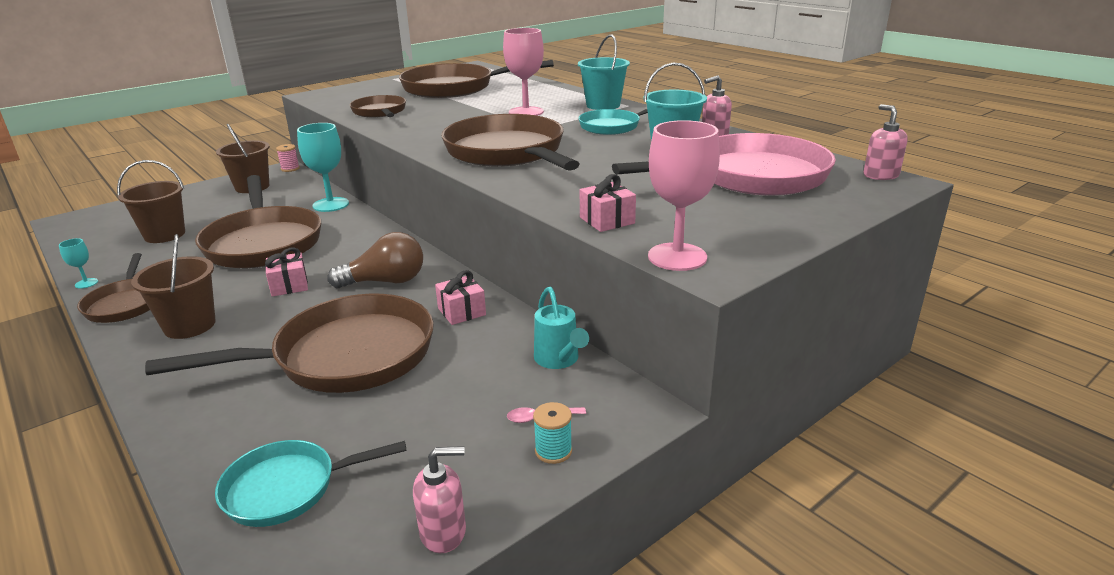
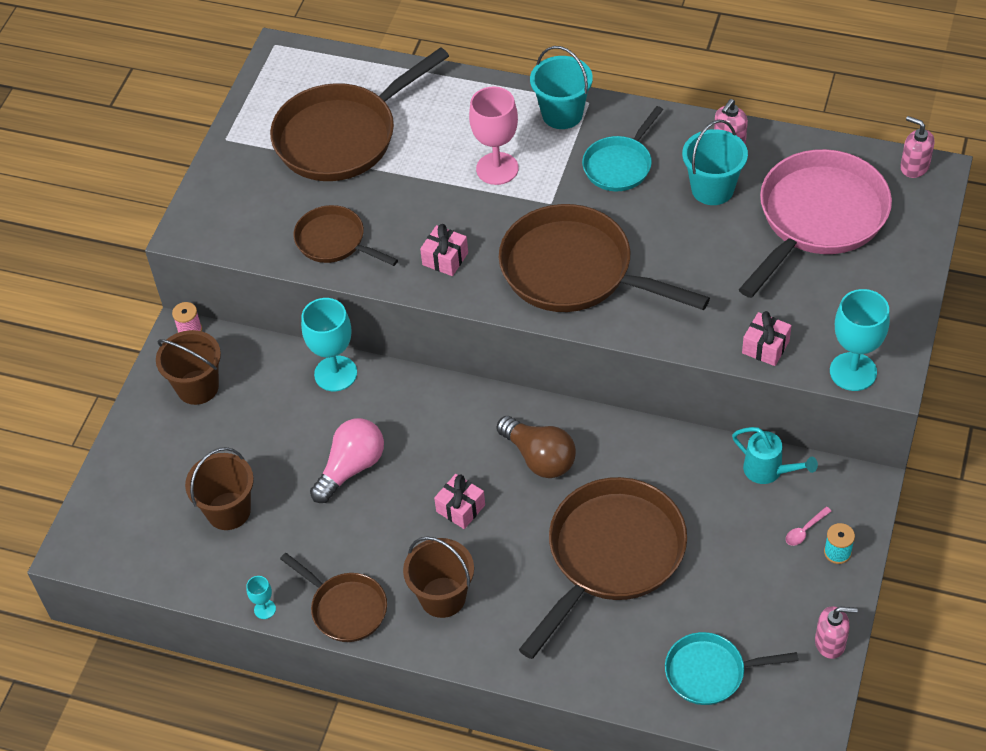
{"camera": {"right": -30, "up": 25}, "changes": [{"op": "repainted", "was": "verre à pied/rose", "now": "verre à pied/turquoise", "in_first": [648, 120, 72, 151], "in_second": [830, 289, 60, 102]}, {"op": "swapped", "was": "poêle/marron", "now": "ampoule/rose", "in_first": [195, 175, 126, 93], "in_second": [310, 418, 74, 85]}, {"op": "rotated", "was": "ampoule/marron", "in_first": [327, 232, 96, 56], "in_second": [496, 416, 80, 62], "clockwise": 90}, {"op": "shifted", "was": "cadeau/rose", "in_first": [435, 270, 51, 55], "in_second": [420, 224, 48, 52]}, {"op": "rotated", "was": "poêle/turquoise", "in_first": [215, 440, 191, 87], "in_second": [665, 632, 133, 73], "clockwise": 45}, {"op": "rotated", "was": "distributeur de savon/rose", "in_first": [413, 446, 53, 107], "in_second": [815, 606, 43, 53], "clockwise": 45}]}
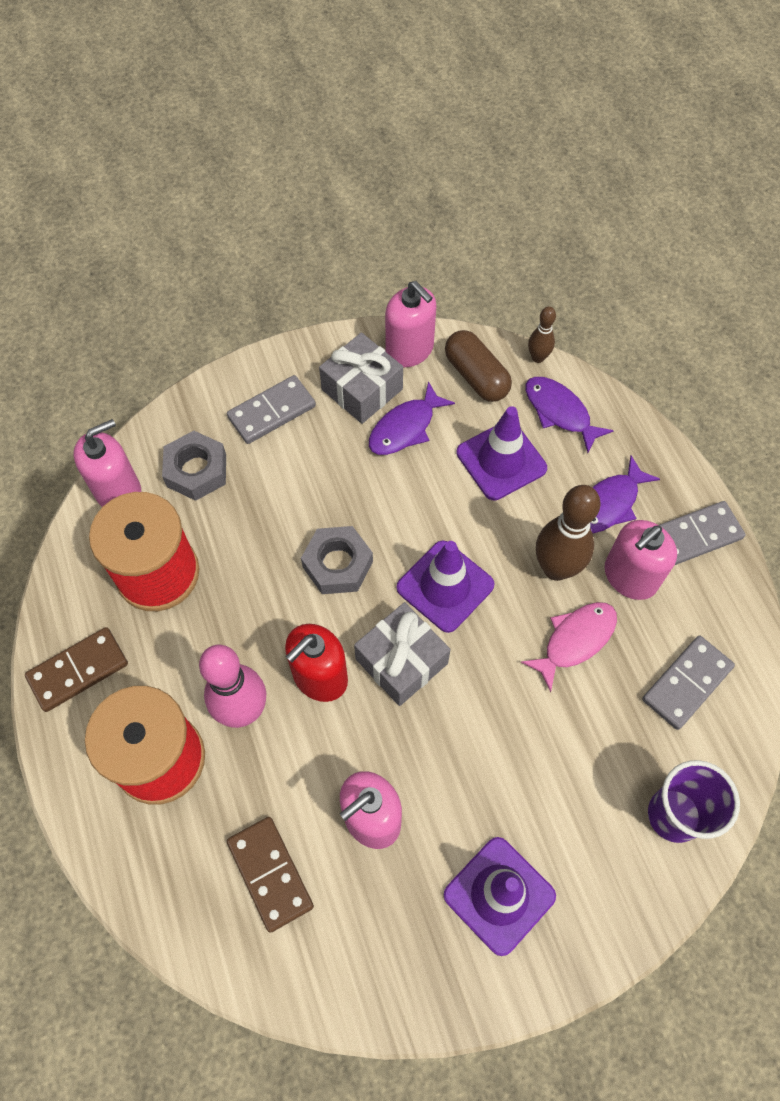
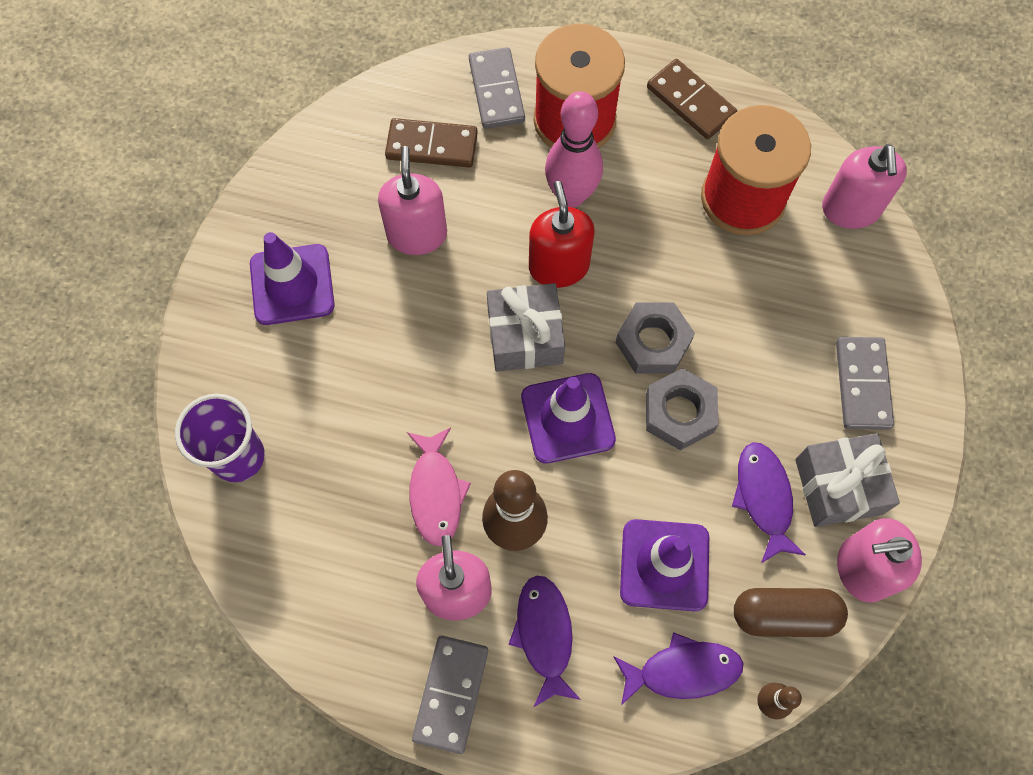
{"camera": {"right": 125, "up": 5}, "changes": [{"op": "shifted", "was": "écrou/gris", "in_first": [162, 431, 64, 70], "in_second": [646, 368, 73, 82]}, {"op": "rotated", "was": "domino/marron", "in_first": [25, 627, 103, 85], "in_second": [647, 59, 90, 80], "clockwise": -45}, {"op": "shifted", "was": "domino/gris", "in_first": [642, 636, 93, 94], "in_second": [469, 47, 56, 82]}]}
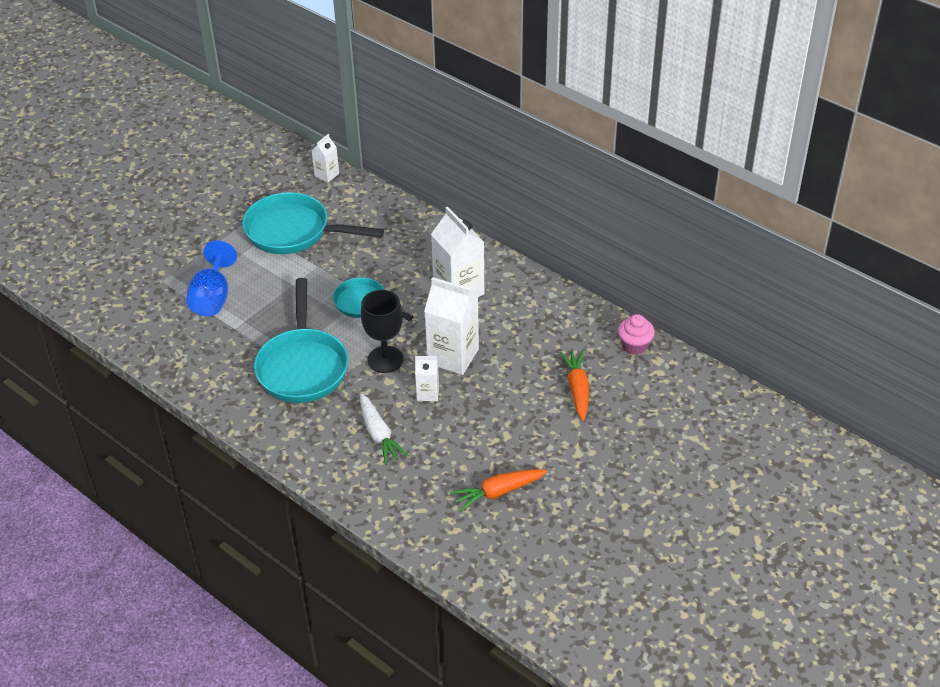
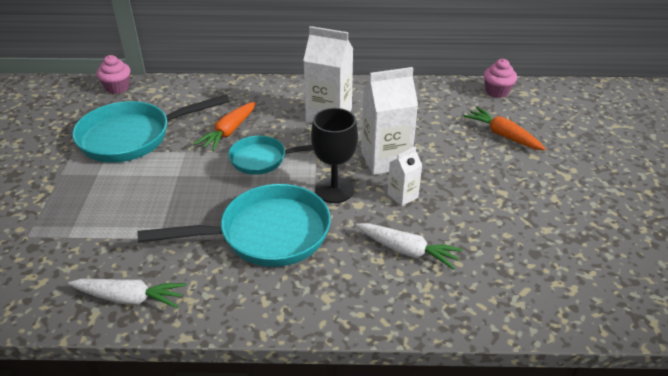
{"camera": {"right": -40, "up": -5}, "changes": [{"op": "swapped", "was": "brique de lait/blanc", "now": "muffin/rose", "in_first": [311, 134, 28, 49], "in_second": [97, 55, 33, 39]}, {"op": "gone", "was": "verre à pied/bleu", "in_first": [186, 240, 51, 76]}, {"op": "rotated", "was": "poêle/turquoise", "in_first": [254, 278, 95, 125], "in_second": [138, 184, 193, 83], "clockwise": -60}, {"op": "shifted", "was": "carotte/orange", "in_first": [450, 469, 98, 43], "in_second": [194, 102, 62, 49]}, {"op": "new", "now": "carotte/blanc", "in_second": [68, 279, 118, 29]}]}
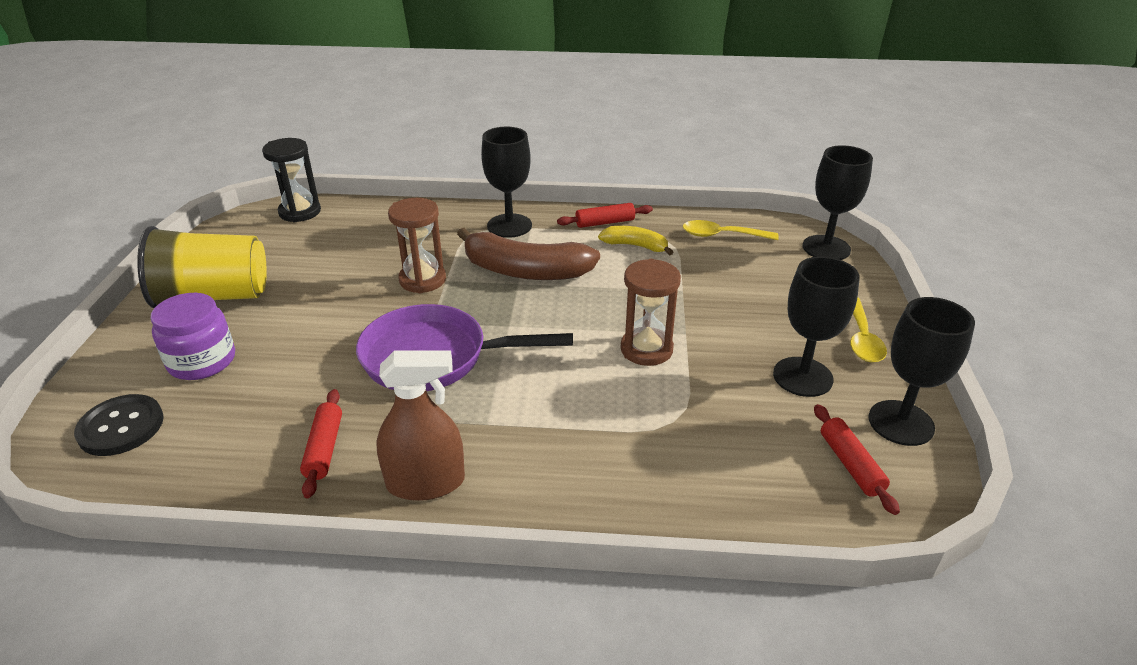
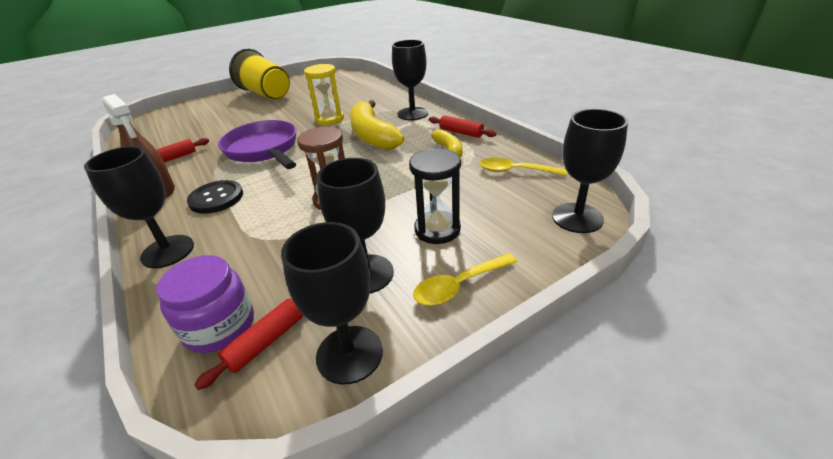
{"camera": {"right": 55, "up": 0}, "changes": [{"op": "shifted", "was": "sablier/noir", "in_first": [262, 138, 59, 84], "in_second": [409, 148, 52, 96]}, {"op": "repainted", "was": "sablier/marron", "now": "sablier/jaune", "in_first": [388, 198, 58, 95], "in_second": [304, 64, 40, 61]}, {"op": "rotated", "was": "cuillère/jaune", "in_first": [683, 220, 96, 20], "in_second": [479, 157, 88, 19], "clockwise": -45}, {"op": "repainted", "was": "banane/marron", "now": "banane/jaune", "in_first": [457, 228, 143, 52], "in_second": [350, 100, 54, 50]}, {"op": "shifted", "was": "bocal/violet", "in_first": [150, 293, 85, 87], "in_second": [157, 255, 97, 98]}, {"op": "shifted", "was": "bouton/noir", "in_first": [74, 394, 90, 62], "in_second": [187, 180, 56, 34]}, {"op": "new", "now": "verre à pied/noir", "in_second": [84, 146, 110, 122]}]}
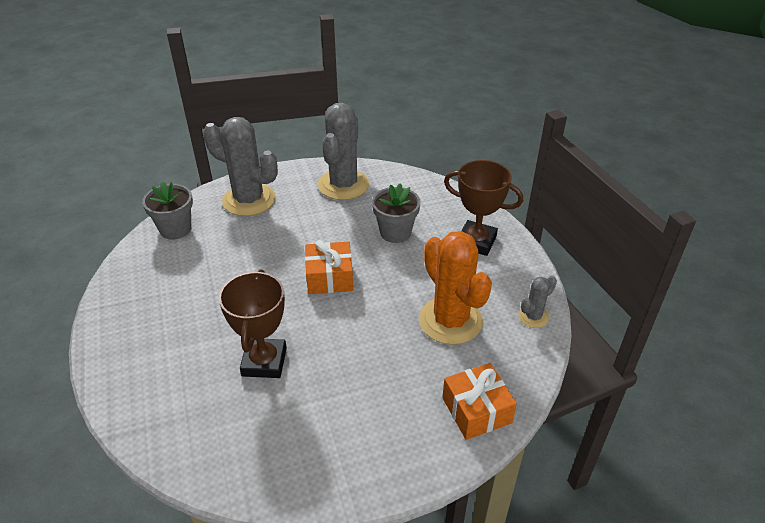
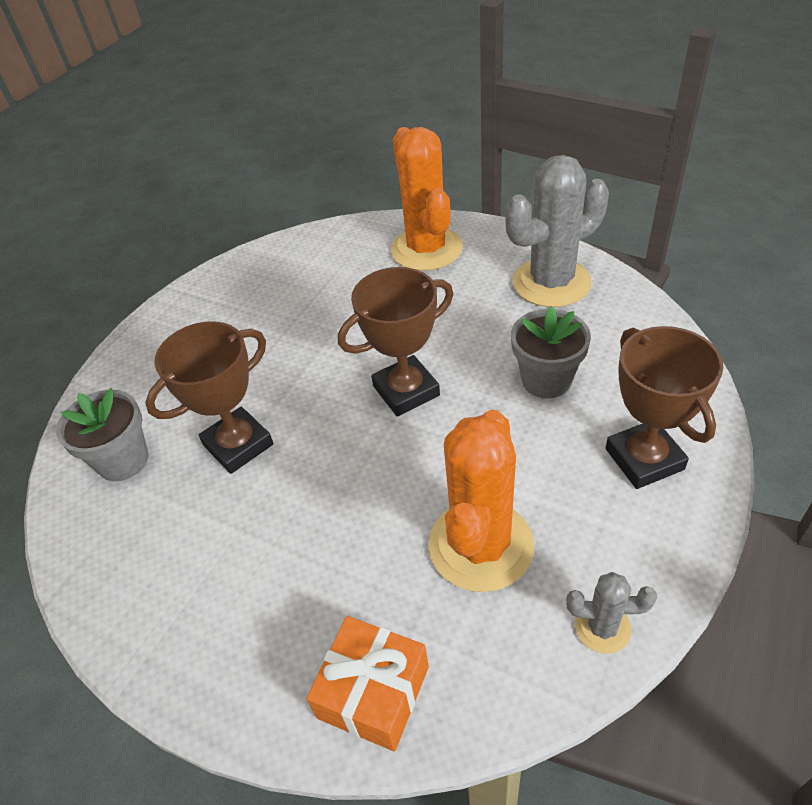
{"camera": {"right": 50, "up": 5}, "changes": [{"op": "repainted", "was": "cactus/gris", "now": "cactus/orange", "in_first": [203, 117, 75, 99], "in_second": [391, 127, 72, 144]}, {"op": "shifted", "was": "pot de fleurs/gris", "in_first": [142, 181, 51, 59], "in_second": [56, 388, 93, 94]}, {"op": "swapped", "was": "cadeau/orange", "now": "trophée/marron", "in_first": [305, 240, 48, 54], "in_second": [338, 267, 115, 149]}]}
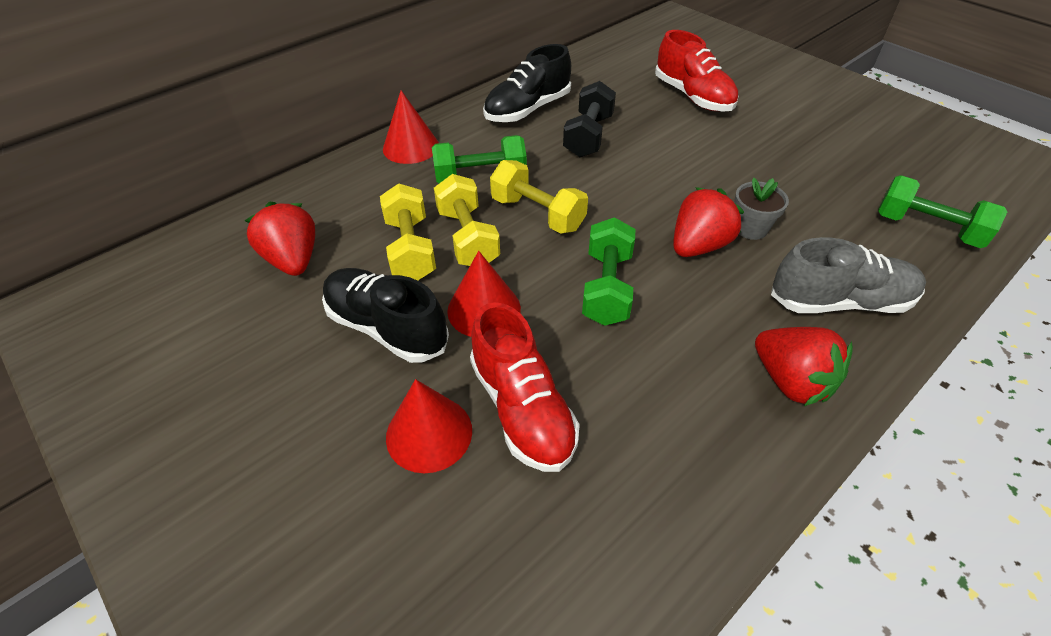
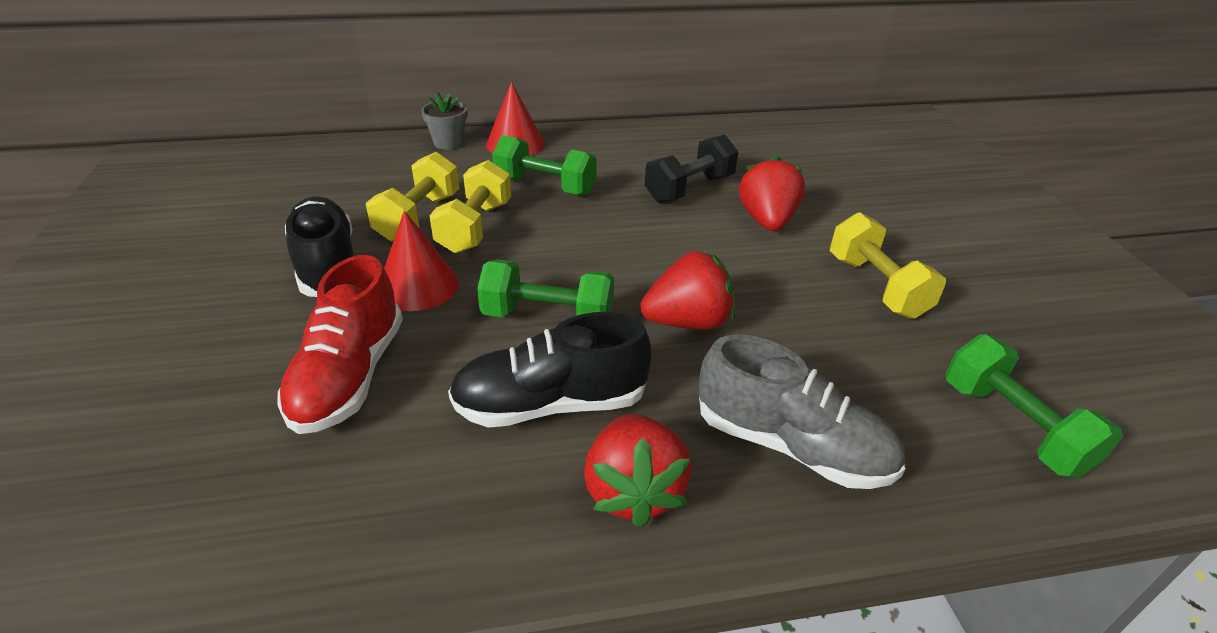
{"camera": {"right": 30, "up": -10}, "changes": [{"op": "gone", "was": "chaussure/rouge", "in_first": [655, 30, 84, 82]}, {"op": "shifted", "was": "chaussure/noir", "in_first": [483, 44, 88, 78], "in_second": [448, 312, 203, 116]}, {"op": "shifted", "was": "haltère/jaune", "in_first": [490, 160, 98, 74], "in_second": [830, 212, 116, 107]}, {"op": "shifted", "was": "pot de fleurs/gris", "in_first": [734, 177, 55, 63], "in_second": [421, 92, 46, 58]}, {"op": "shifted", "was": "fraise/rouge", "in_first": [245, 201, 70, 75], "in_second": [739, 155, 66, 76]}, {"op": "rotated", "was": "haltère/vert", "in_first": [582, 217, 53, 109], "in_second": [477, 259, 137, 58], "clockwise": 60}, {"op": "gone", "was": "cône/rouge", "in_first": [386, 379, 86, 94]}]}
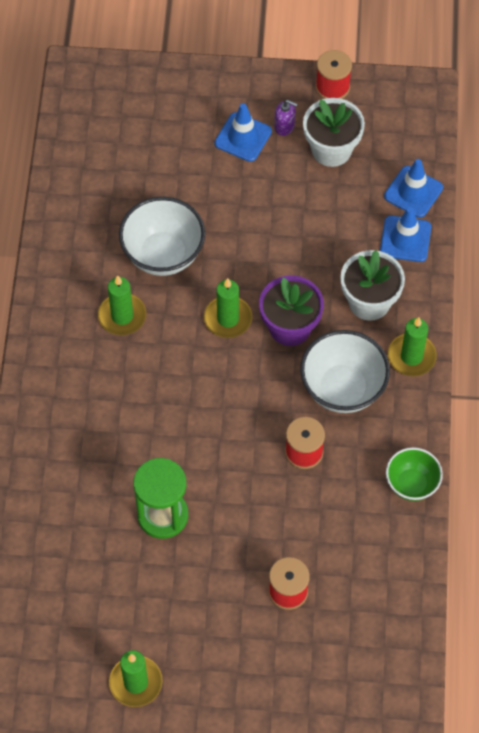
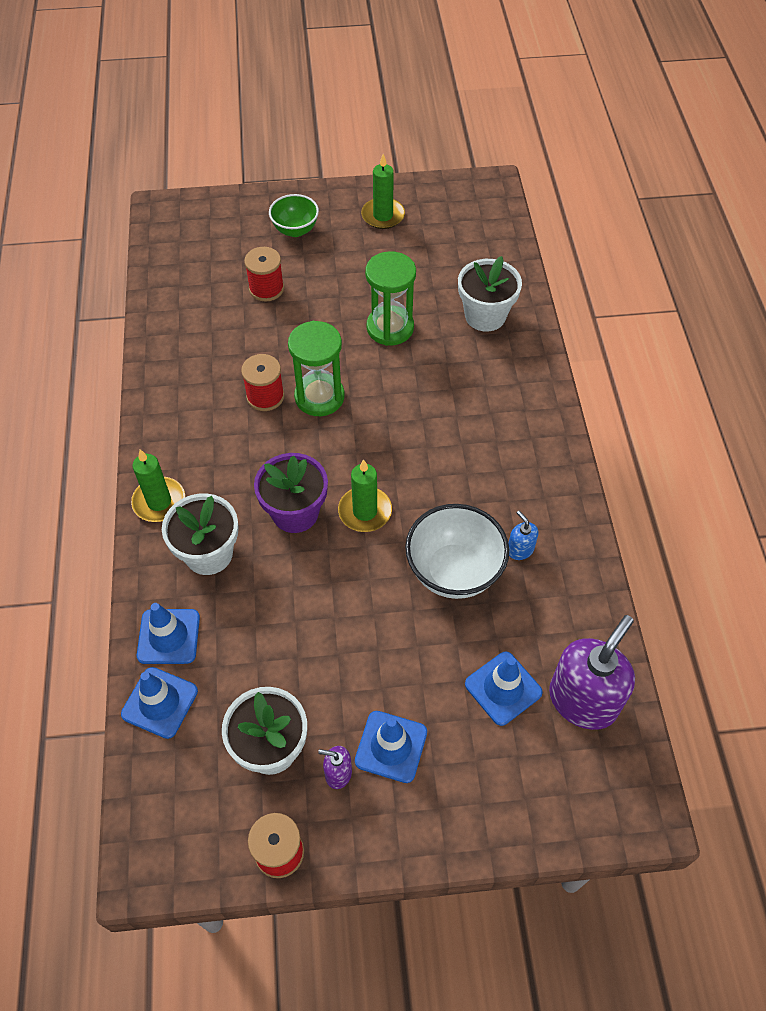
{"camera": {"right": 170, "up": -5}, "changes": [{"op": "gone", "was": "bougie/vert", "in_first": [98, 275, 48, 60]}, {"op": "gone", "was": "bol/blanc", "in_first": [300, 330, 90, 83]}, {"op": "shifted", "was": "bol/vert", "in_first": [386, 447, 57, 54], "in_second": [269, 194, 50, 43]}, {"op": "new", "now": "pot de fleurs/blanc", "in_second": [458, 256, 64, 76]}, {"op": "new", "now": "sablier/vert", "in_second": [288, 321, 57, 95]}, {"op": "new", "now": "distributeur de savon/bleu", "in_second": [508, 511, 31, 49]}, {"op": "new", "now": "distributeur de savon/violet", "in_second": [549, 615, 86, 115]}, {"op": "new", "now": "cône de chantier/bleu", "in_second": [465, 652, 78, 74]}]}
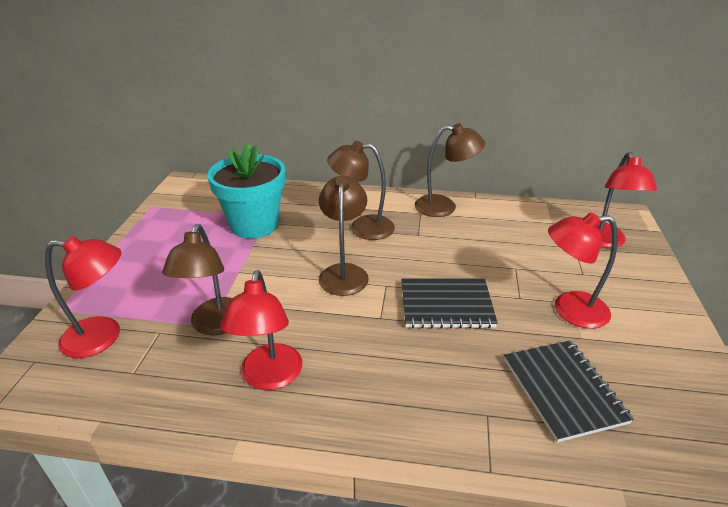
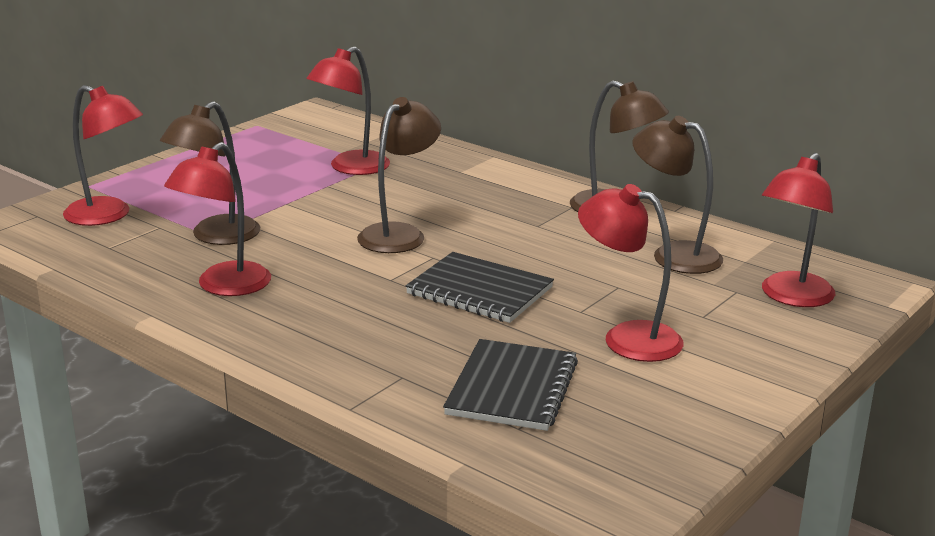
{"camera": {"right": 30, "up": -10}, "changes": [{"op": "shifted", "was": "lampe/marron", "in_first": [327, 141, 68, 99], "in_second": [633, 116, 90, 158]}, {"op": "swapped", "was": "pot de fleurs/turquoise", "now": "lampe/rouge", "in_first": [207, 143, 78, 96], "in_second": [306, 46, 84, 129]}]}
